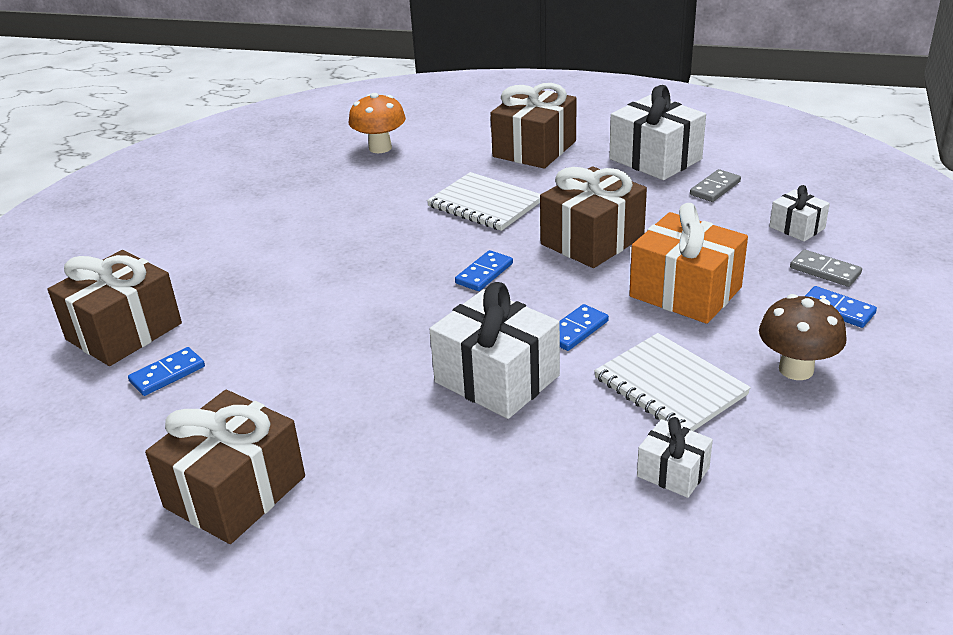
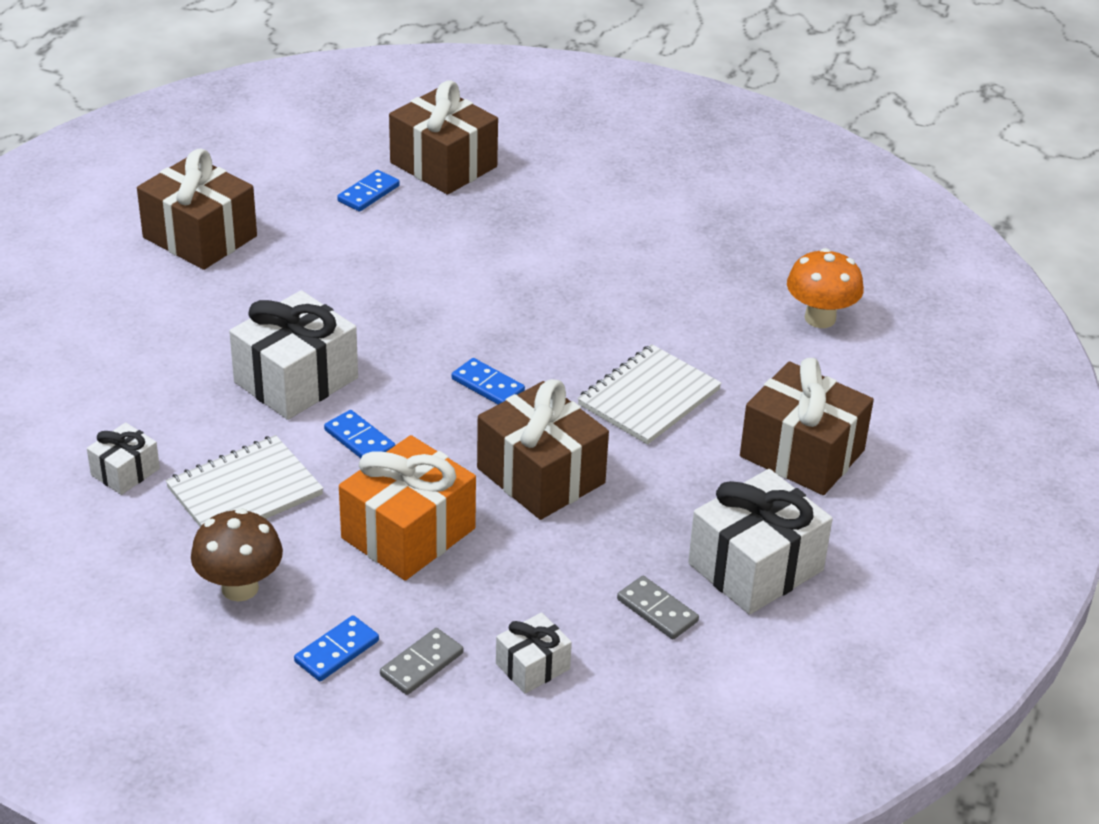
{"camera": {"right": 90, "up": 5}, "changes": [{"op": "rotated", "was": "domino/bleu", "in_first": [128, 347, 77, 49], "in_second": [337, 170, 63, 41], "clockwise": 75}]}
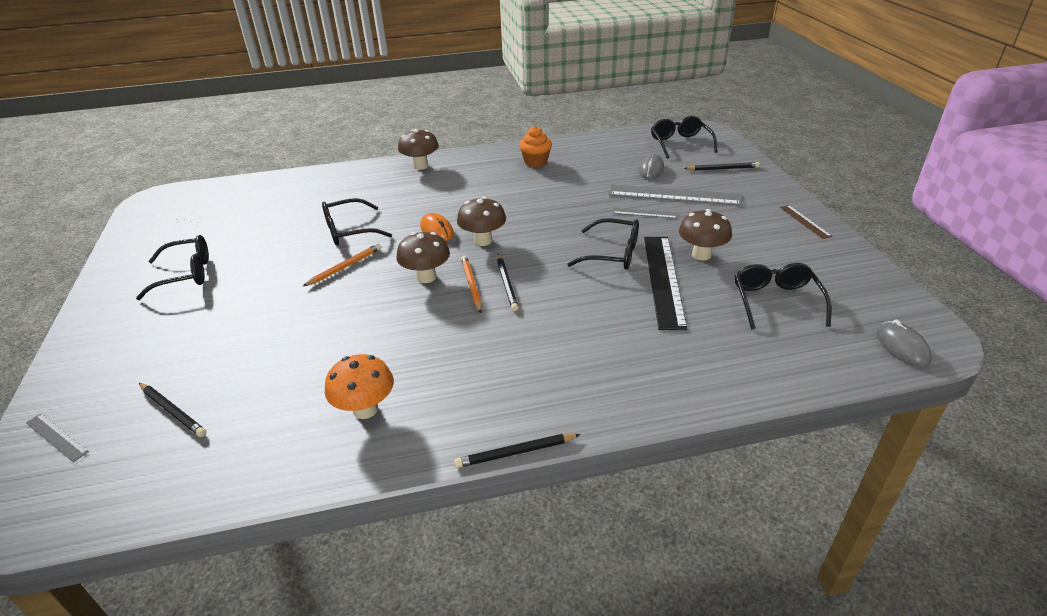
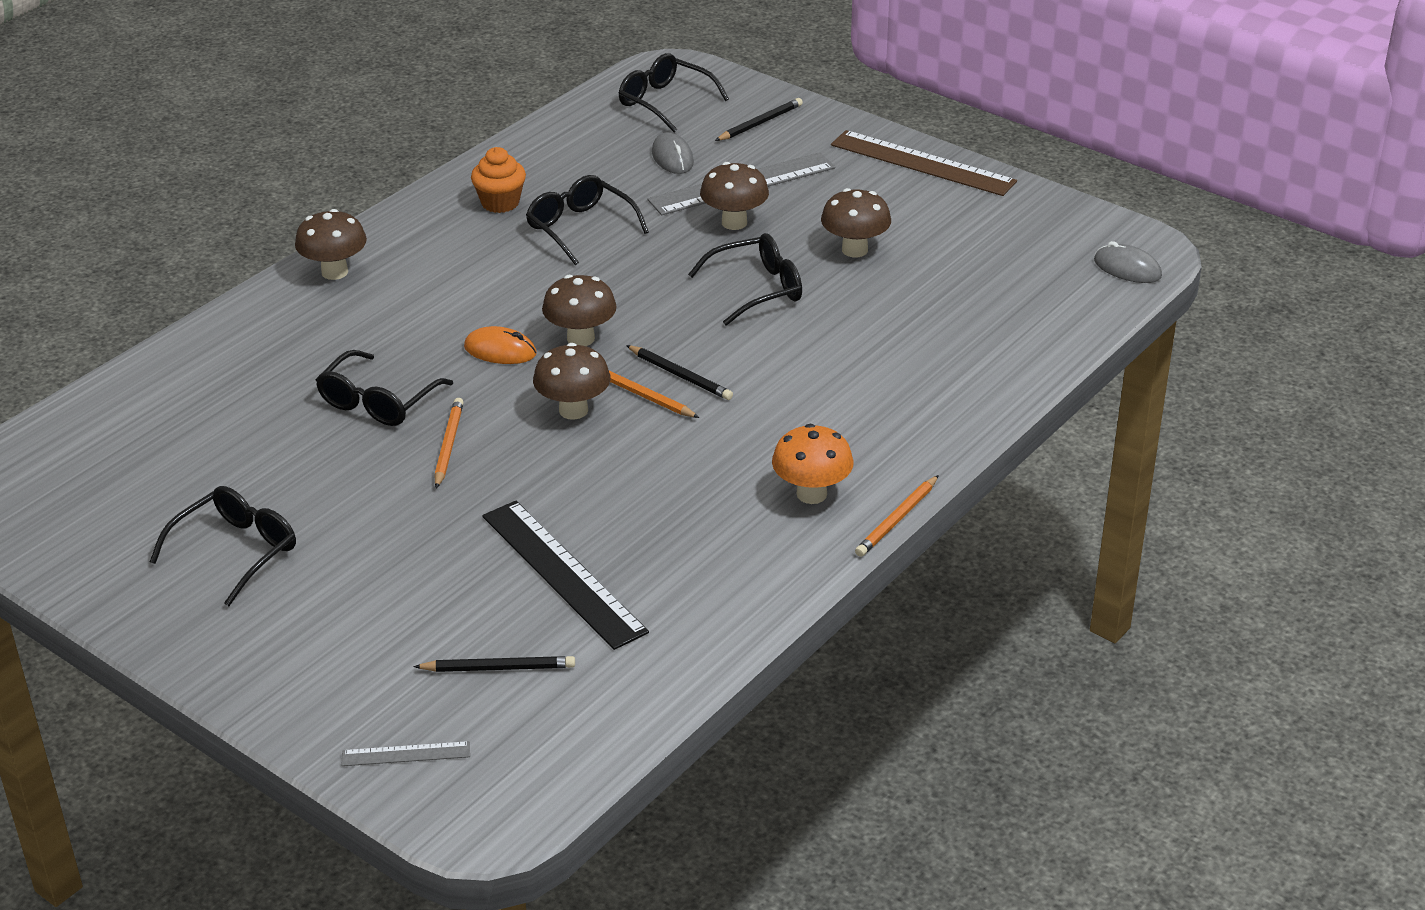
{"camera": {"right": -40, "up": 0}, "changes": [{"op": "scaled", "was": "règle/marron", "in_first": [780, 205, 52, 34], "in_second": [831, 130, 186, 66], "ratio": 2.12}, {"op": "swapped", "was": "règle/gris", "now": "champignon/marron", "in_first": [613, 208, 65, 11], "in_second": [700, 162, 69, 68]}, {"op": "shifted", "was": "règle/noir", "in_first": [644, 237, 43, 93], "in_second": [482, 501, 167, 149]}, {"op": "shifted", "was": "lunettes/noir", "in_first": [735, 263, 97, 66], "in_second": [526, 175, 123, 90]}, {"op": "shifted", "was": "champignon/orange", "in_first": [325, 354, 69, 65], "in_second": [772, 424, 82, 80]}, {"op": "repainted", "was": "crayon/noir", "now": "crayon/orange", "in_first": [454, 434, 127, 34], "in_second": [855, 475, 84, 82]}]}
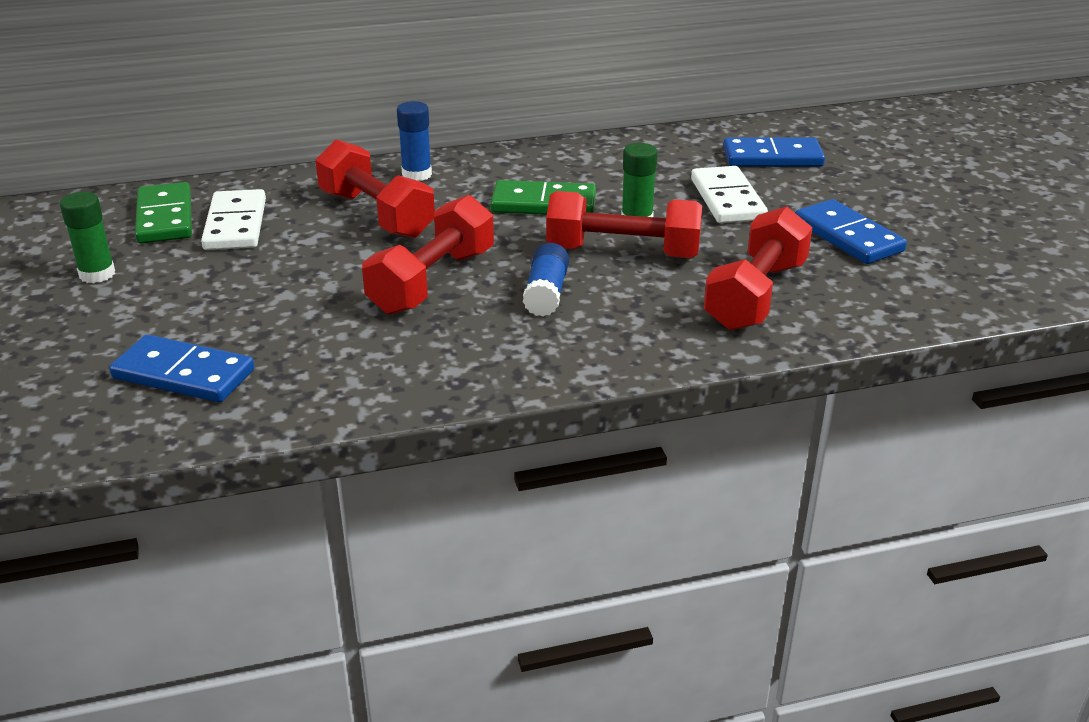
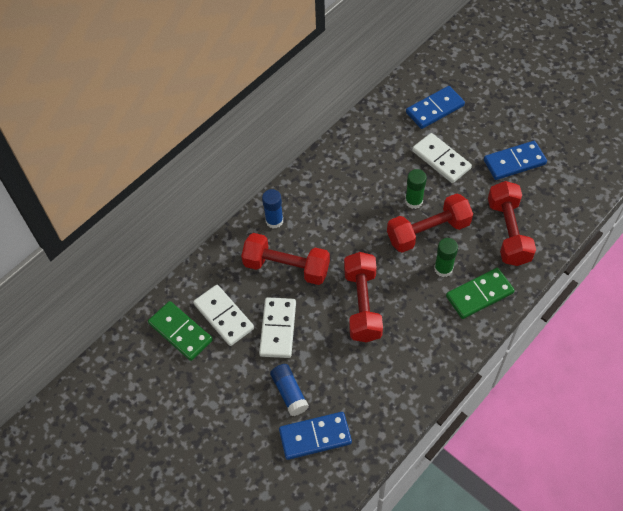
{"camera": {"right": -30, "up": 25}, "changes": [{"op": "shifted", "was": "domino/vert", "in_first": [490, 180, 106, 35], "in_second": [446, 268, 69, 51]}, {"op": "shifted", "was": "bâton de colle/vert", "in_first": [60, 192, 55, 91], "in_second": [434, 238, 24, 39]}, {"op": "rotated", "was": "domino/bleu", "in_first": [795, 199, 112, 65], "in_second": [484, 141, 63, 39], "clockwise": -45}, {"op": "shifted", "was": "bâton de colle/bleu", "in_first": [523, 243, 46, 74], "in_second": [270, 364, 39, 52]}, {"op": "new", "now": "domino/blanc", "in_second": [259, 297, 37, 61]}]}
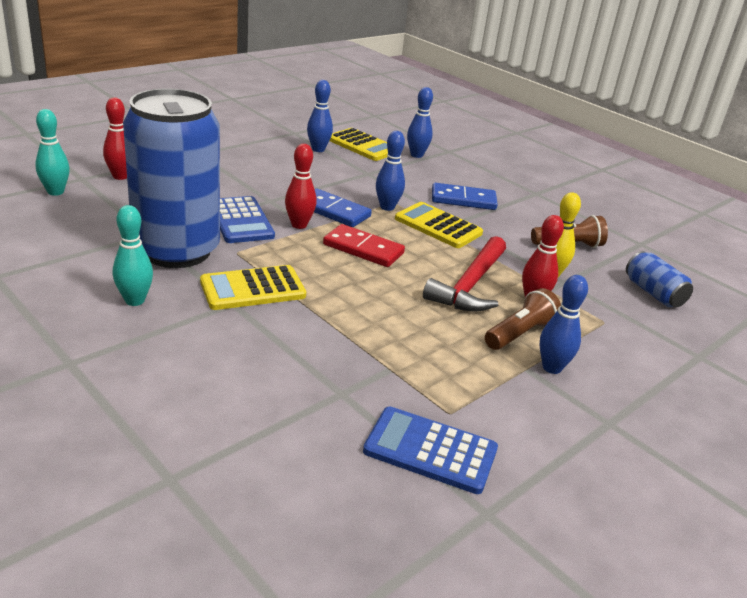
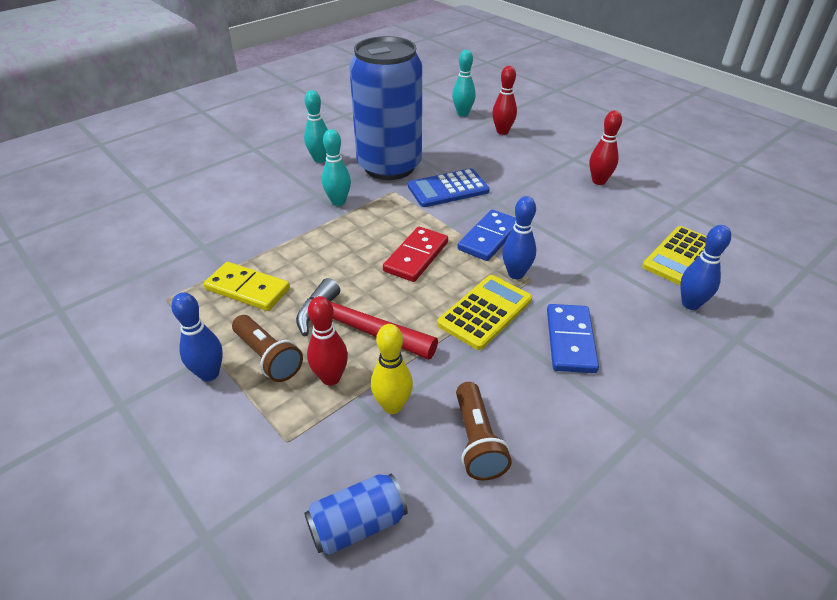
{"camera": {"right": 95, "up": 10}, "changes": [{"op": "gone", "was": "quille/bleu", "in_first": [307, 80, 26, 72]}, {"op": "shifted", "was": "quille/rouge", "in_first": [285, 144, 32, 85], "in_second": [589, 110, 33, 75]}, {"op": "swapped", "was": "calculatrice/jaune", "now": "quille/turquoise", "in_first": [200, 265, 106, 45], "in_second": [322, 129, 29, 77]}, {"op": "gone", "was": "calculatrice/bleu", "in_first": [363, 407, 135, 87]}, {"op": "new", "now": "domino/jaune", "in_second": [204, 262, 86, 49]}]}
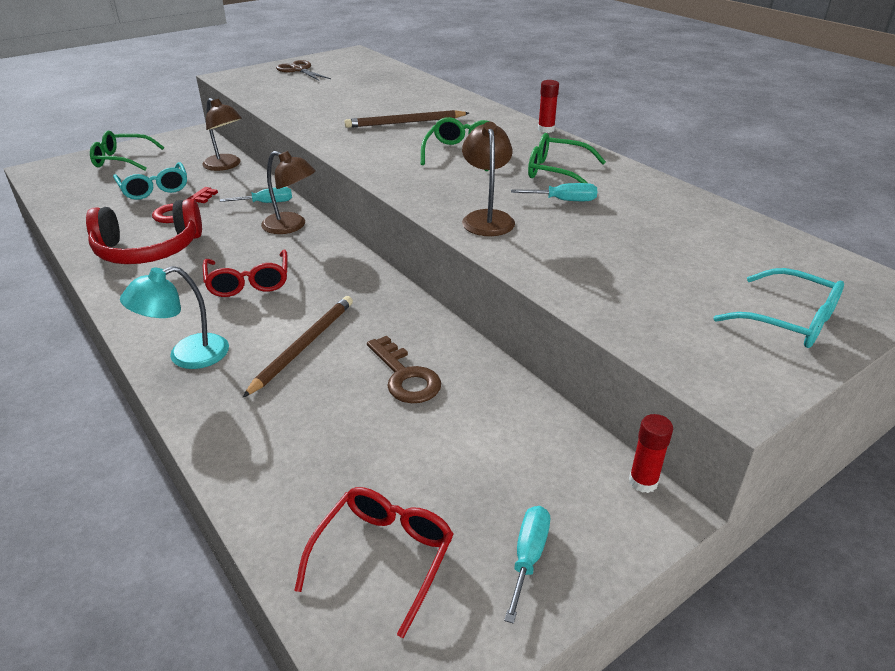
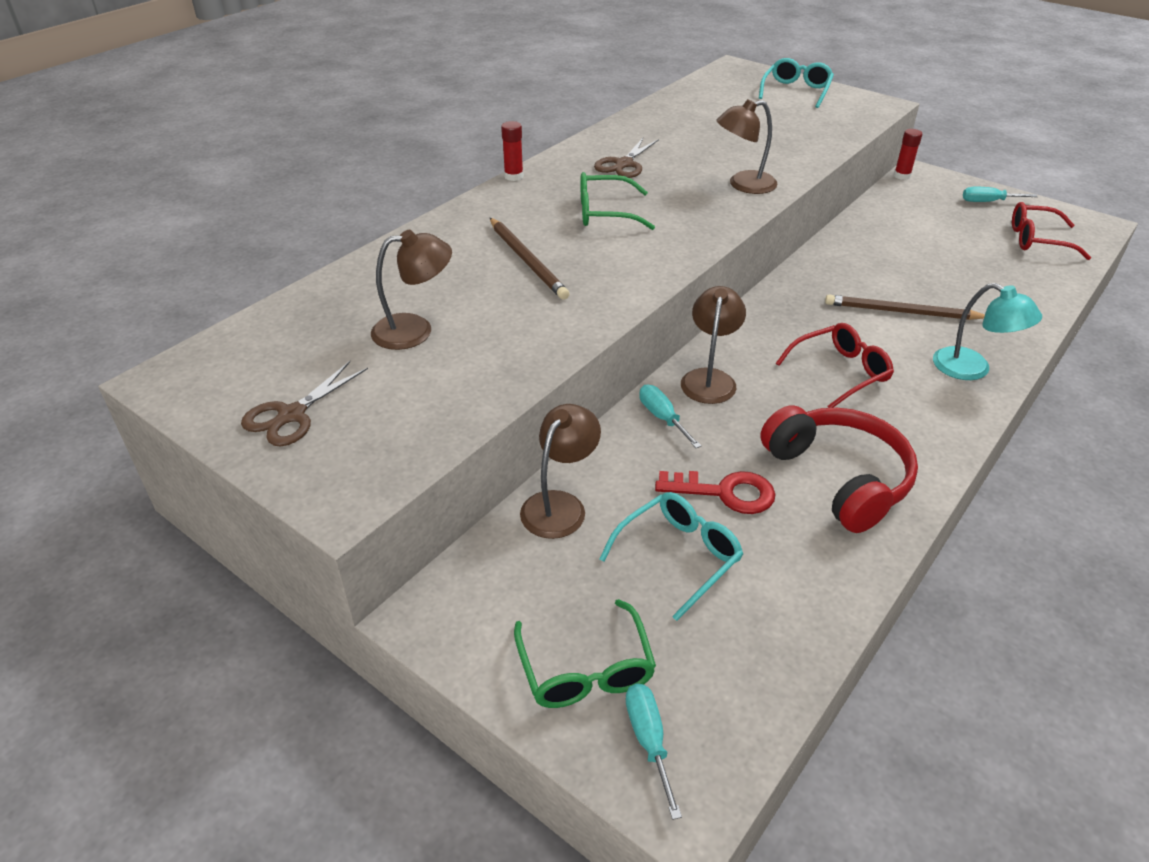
{"camera": {"right": -105, "up": 5}, "changes": [{"op": "swapped", "was": "lunettes/vert", "now": "ciseaux/marron", "in_first": [528, 133, 78, 50], "in_second": [594, 138, 65, 40]}, {"op": "shifted", "was": "tournevis/turquoise", "in_first": [511, 183, 86, 18], "in_second": [626, 683, 56, 137]}, {"op": "gone", "was": "clé/marron", "in_first": [367, 336, 74, 67]}, {"op": "new", "now": "lampe/marron", "in_second": [371, 230, 81, 120]}]}
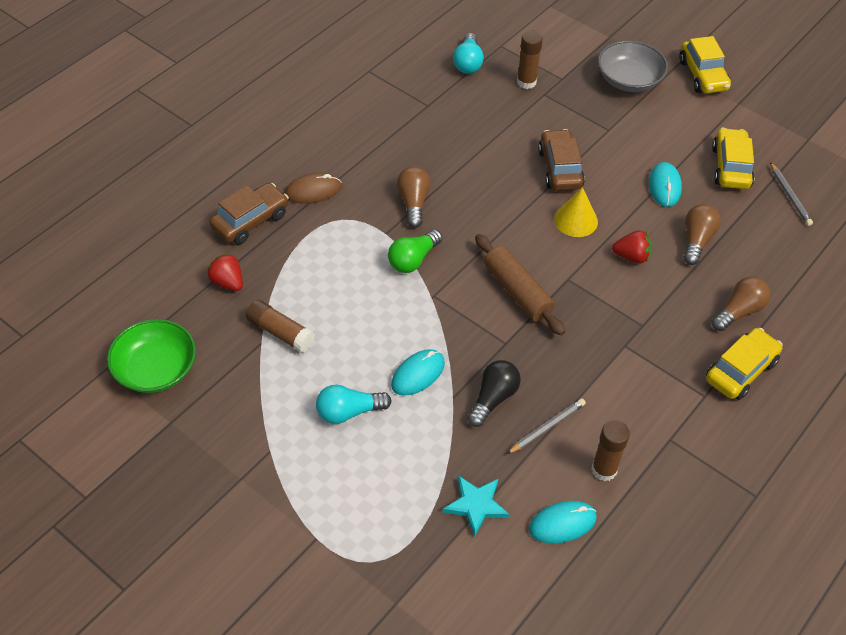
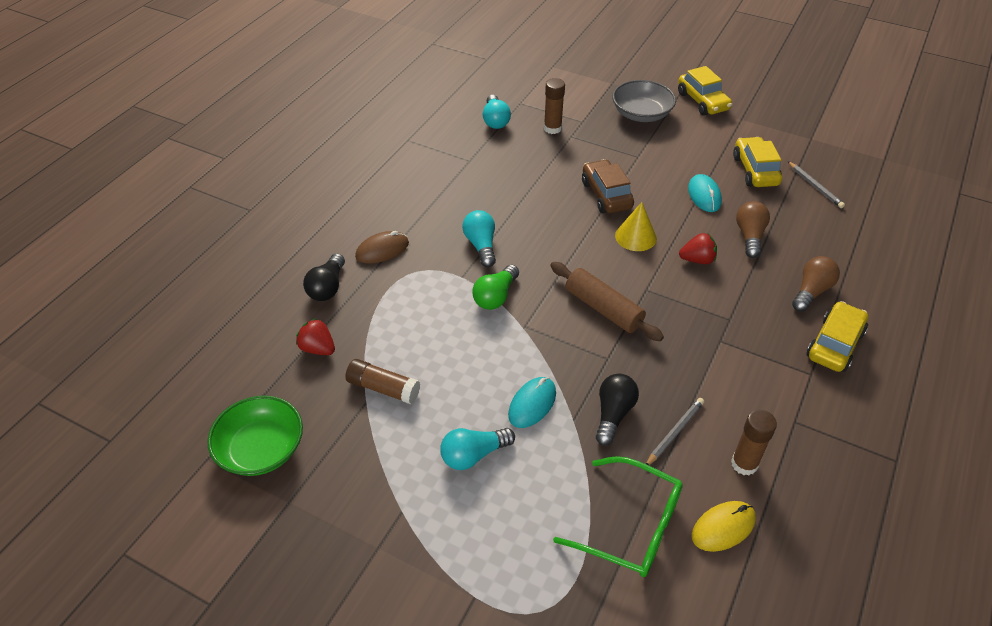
{"camera": {"right": -10, "up": -5}, "changes": [{"op": "repainted", "was": "ampoule/marron", "now": "ampoule/turquoise", "in_first": [397, 166, 34, 62], "in_second": [462, 210, 34, 57]}, {"op": "swapped", "was": "voiture/marron", "now": "ampoule/noir", "in_first": [209, 183, 80, 62], "in_second": [303, 253, 42, 48]}, {"op": "swapped", "was": "étoile/turquoise", "now": "lunettes/vert", "in_first": [443, 475, 67, 62], "in_second": [553, 456, 130, 121]}, {"op": "repainted", "was": "souris/turquoise", "now": "souris/jaune", "in_first": [529, 501, 68, 42], "in_second": [692, 501, 64, 51]}]}
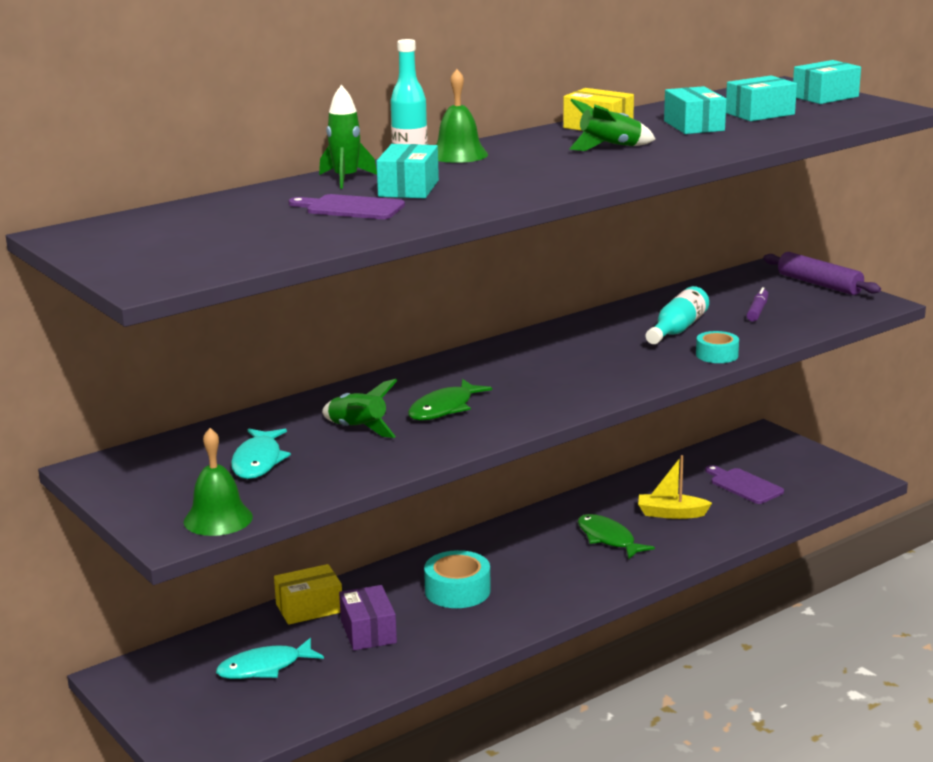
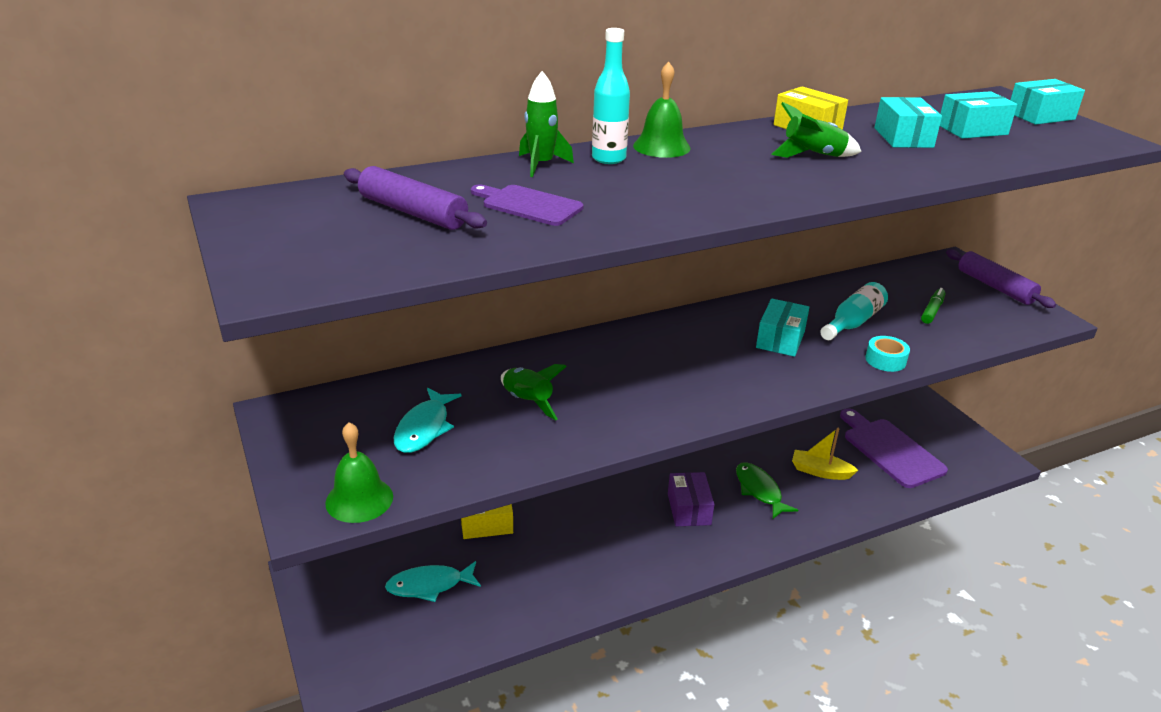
{"camera": {"right": 10, "up": 10}, "changes": [{"op": "shifted", "was": "boîte/turquoise", "in_first": [376, 144, 63, 54], "in_second": [756, 298, 53, 59]}, {"op": "repainted", "was": "feutre/violet", "now": "feutre/vert", "in_first": [747, 287, 21, 35], "in_second": [921, 288, 25, 36]}, {"op": "gone", "was": "poisson/vert", "in_first": [408, 379, 84, 41]}, {"op": "scaled", "was": "planche à découper/violet", "in_first": [705, 465, 79, 39], "in_second": [840, 408, 108, 80], "ratio": 1.6}, {"op": "gone", "was": "ruban adhésif/turquoise", "in_first": [424, 550, 67, 58]}, {"op": "shifted", "was": "boîte/violet", "in_first": [339, 585, 58, 65], "in_second": [668, 472, 47, 54]}, {"op": "new", "now": "rouleau à pâtisserie/violet", "in_second": [344, 166, 143, 64]}]}
